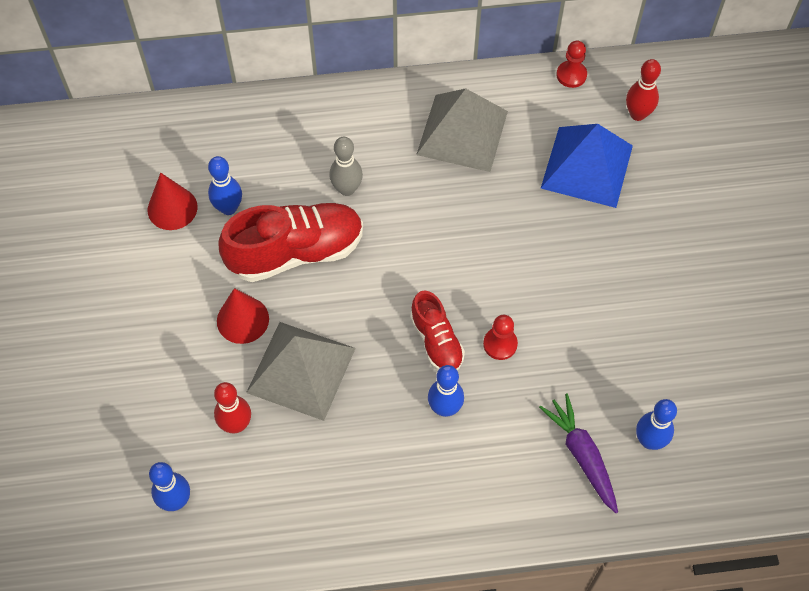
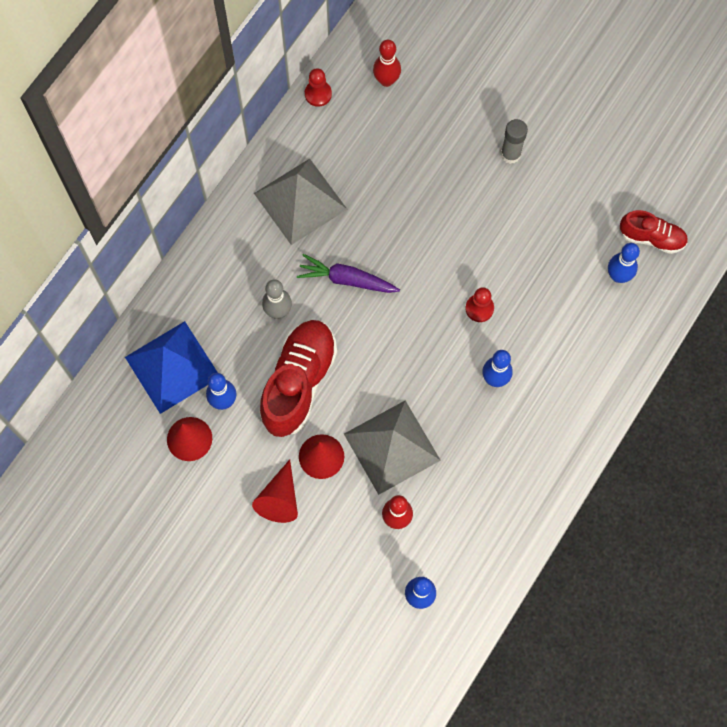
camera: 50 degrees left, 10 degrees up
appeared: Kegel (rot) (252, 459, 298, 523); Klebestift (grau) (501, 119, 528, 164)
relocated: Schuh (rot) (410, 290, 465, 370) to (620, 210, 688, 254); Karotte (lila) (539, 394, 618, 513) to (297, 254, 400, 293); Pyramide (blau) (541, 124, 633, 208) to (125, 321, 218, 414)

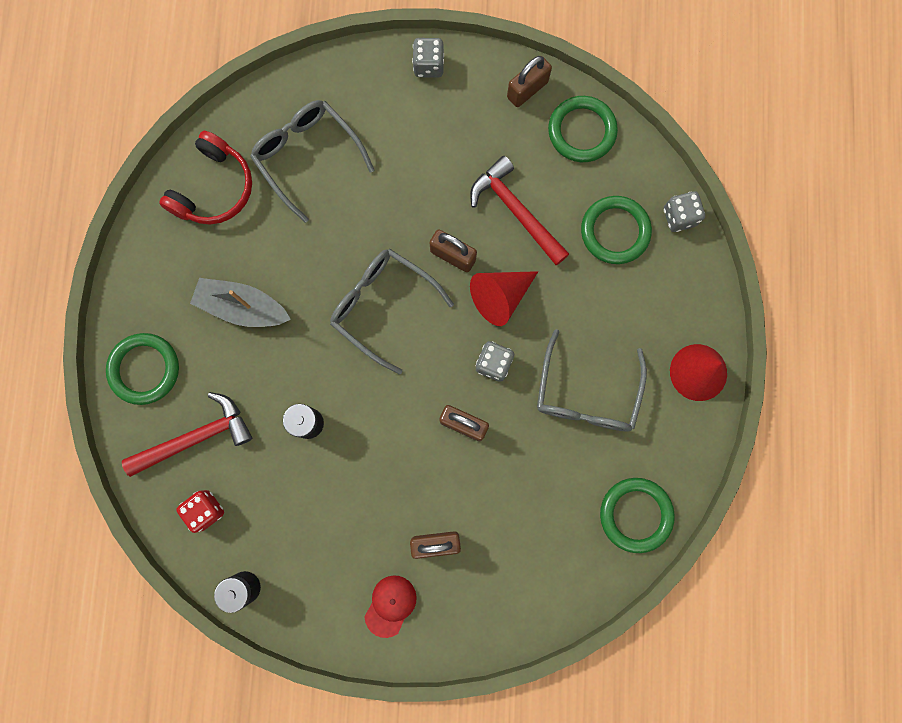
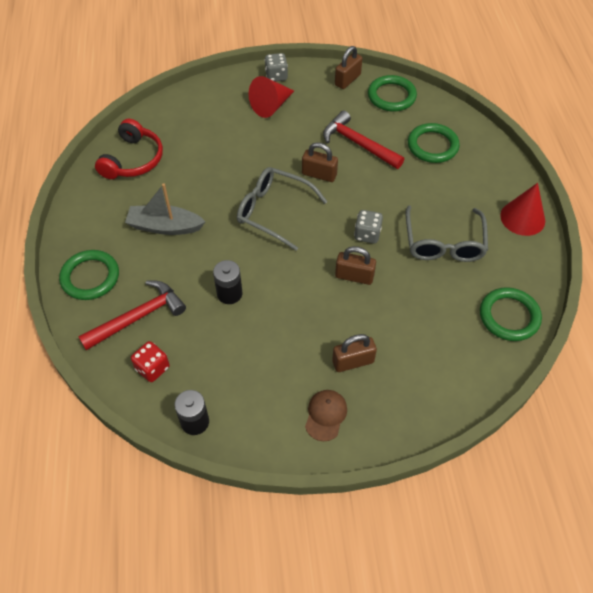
camera: 10 degrees left, 25 degrees down
missing: Brille (grau) (250, 100, 375, 223); Spielwürfel (grau) (664, 191, 705, 232)
relocated: Kegel (rot) (470, 271, 538, 326) to (249, 76, 294, 118)
colour: Kappe (rot) (364, 575, 417, 638) to Kappe (braun) (305, 390, 347, 441)

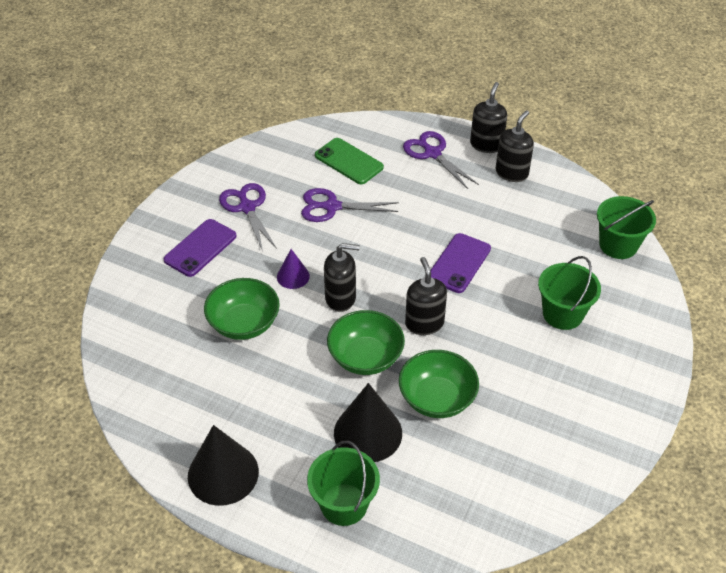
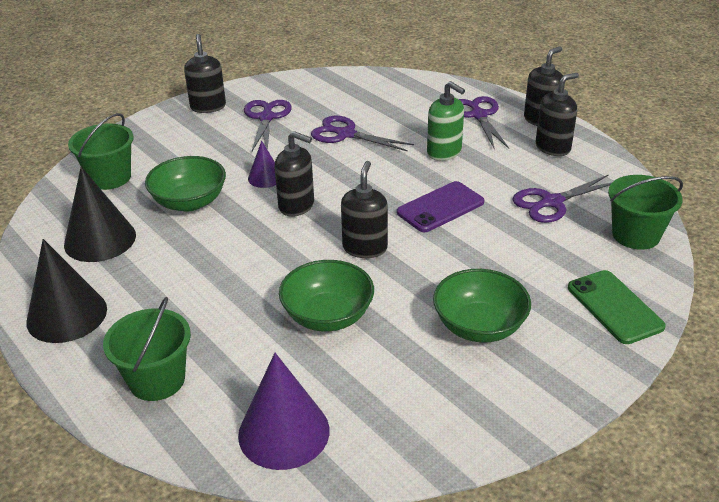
camera: 25 degrees right, 10 degrees down
missing: Handy (lila) (164, 219, 237, 277)
appeared: Seifenspender (schwarz) (184, 34, 226, 113); Kegel (lila) (238, 353, 330, 470); Seifenspender (grün) (427, 81, 465, 161); Schere (lila) (512, 174, 611, 223)
relocated: Handy (grün) (315, 138, 384, 184) to (568, 270, 666, 344); Schüssel (grün) (327, 310, 405, 375) to (433, 269, 531, 342); Kegel (schwarz) (334, 383, 402, 462) to (64, 167, 136, 262); Eimer (grün) (538, 256, 601, 330) to (68, 113, 134, 190)

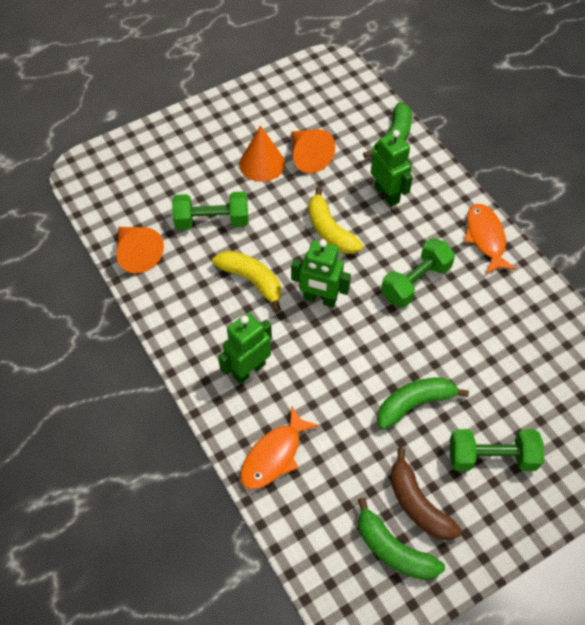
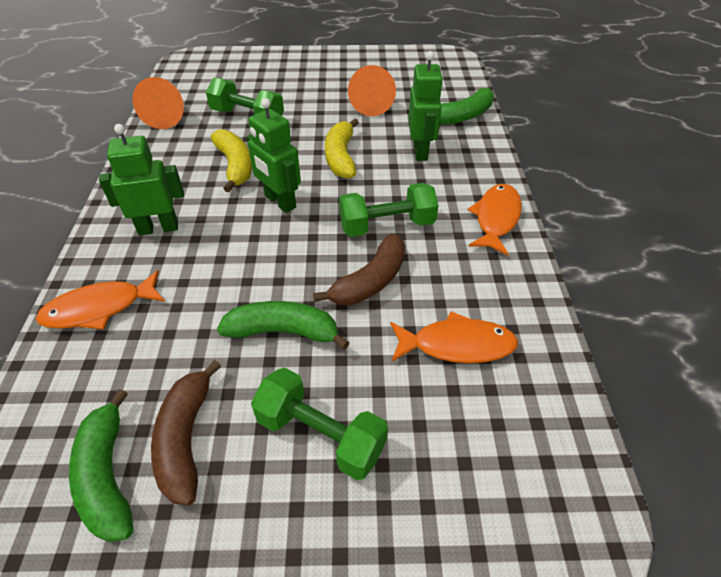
camera: 30 degrees right, 10 degrees down
missing: Kegel (orange) (239, 125, 285, 182)
appeared: Banane (braun) (313, 234, 405, 306); Fisch (orange) (390, 311, 518, 363)

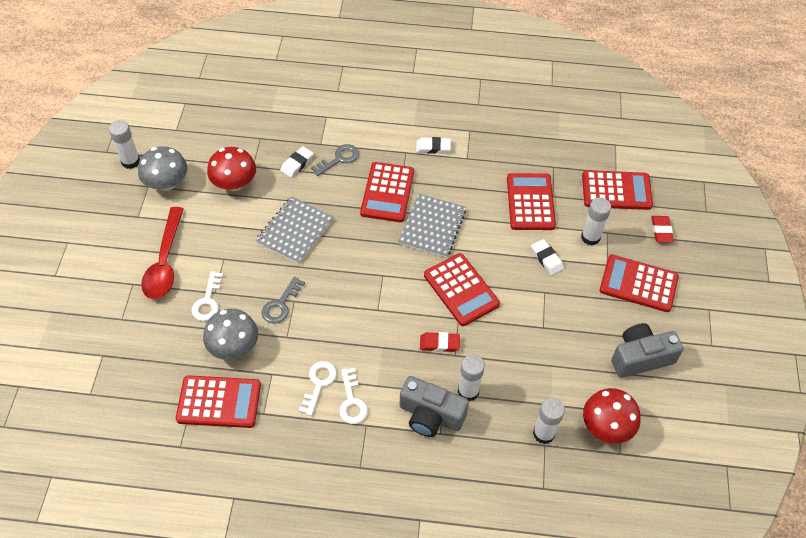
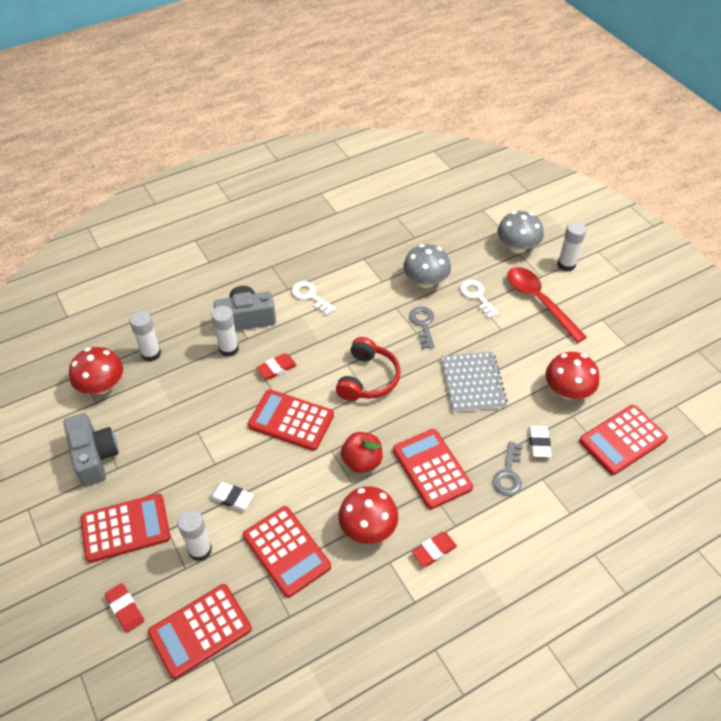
camera: 145 degrees right, 5 degrees down
missing: Schlüssel (weiß) (298, 361, 337, 416)
appeared: Kopfhörer (rot) (336, 337, 401, 401); Pilz (rot) (338, 486, 398, 544)
relocated: Klebestift (weiß) (109, 120, 140, 169) to (557, 222, 586, 272); Pilz (grau) (138, 146, 187, 191) to (497, 211, 544, 254); Taschenrechner (rot) (176, 375, 261, 428) to (579, 405, 668, 475)
exchanged: Notizbuch (grau) (398, 194, 466, 258) to Apfel (rot) (341, 432, 383, 473)
colour: Radiergummi (weiß) (416, 137, 451, 154) to Radiergummi (rot) (412, 532, 457, 567)
spun: Kamera (grau) (611, 323, 684, 378) = (63, 413, 119, 487) 60 degrees counterclockwise

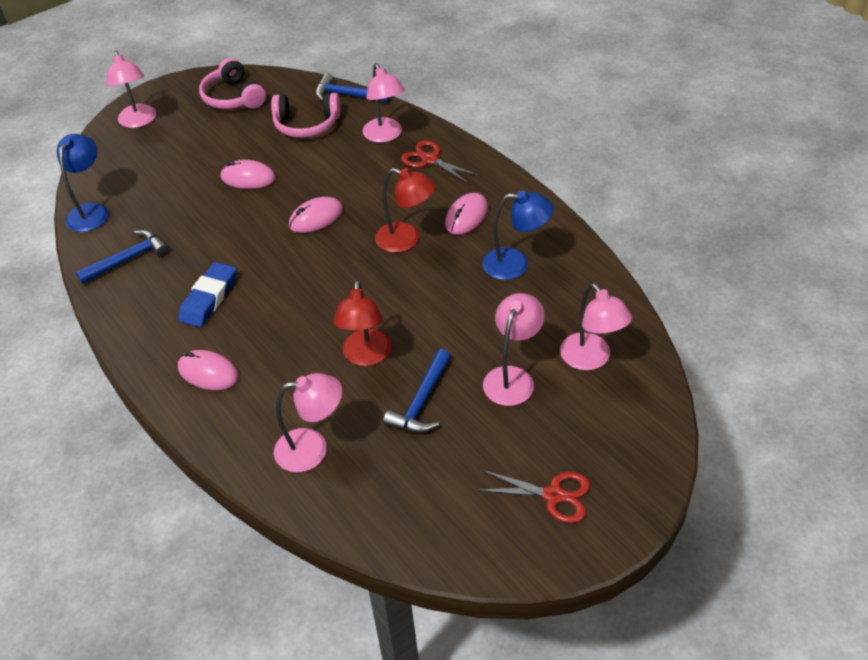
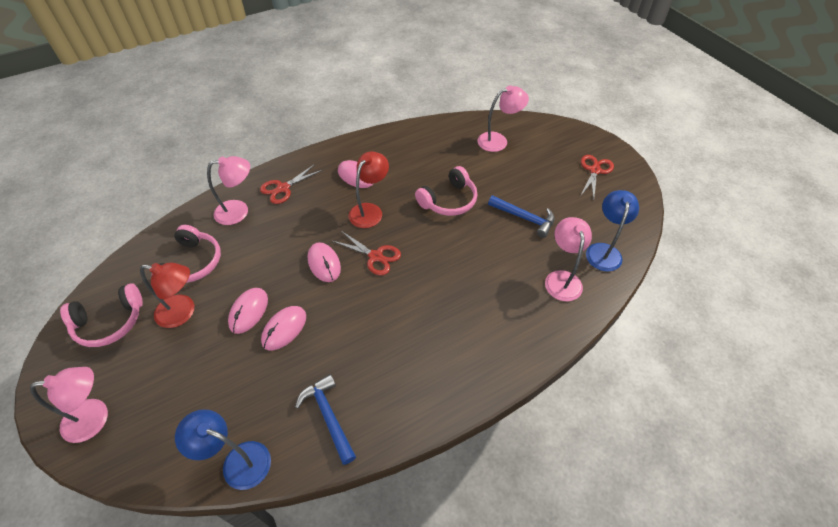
camera: 85 degrees left, 5 degrees up
missing: Radiergummi (blau) (178, 262, 236, 328); Hammer (blau) (315, 73, 390, 102); Lampe (rosa) (483, 293, 545, 406)
appeared: Schere (rot) (333, 231, 401, 276); Kopfhörer (rosa) (415, 166, 477, 216)
relocated: Computermaus (rosa) (178, 350, 239, 390) to (261, 306, 306, 350); Lampe (rot) (333, 280, 392, 366) to (140, 262, 194, 328); Lampe (blau) (482, 190, 554, 280) to (586, 190, 639, 272)

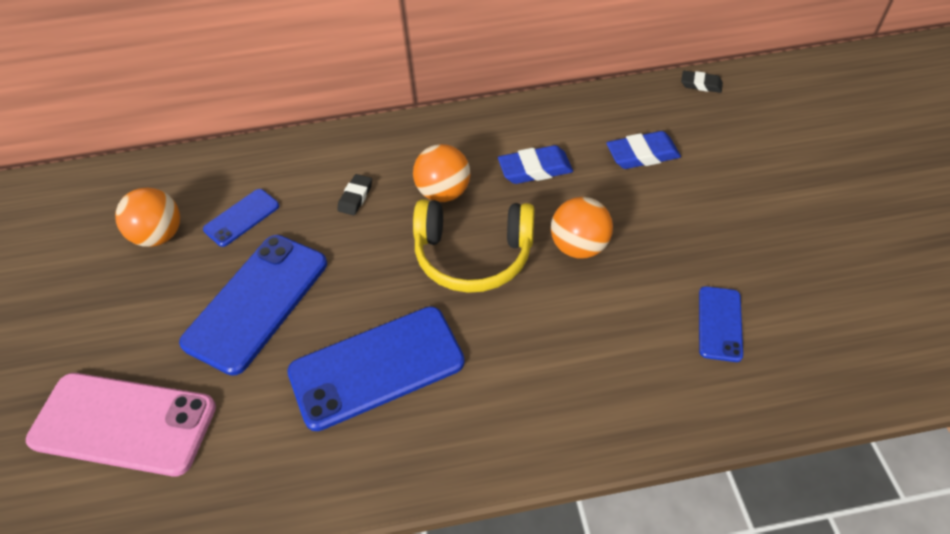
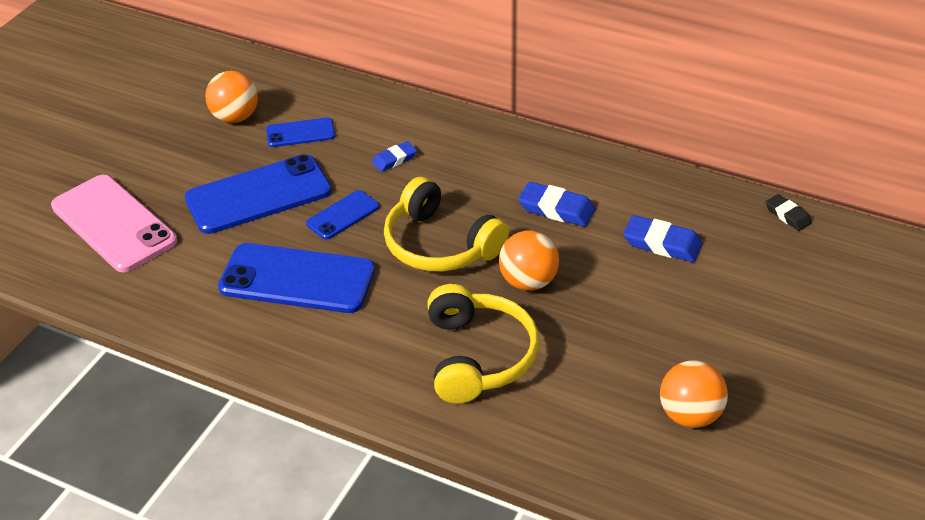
camera: 35 degrees right, 10 degrees down
appeared: Kopfhörer (gelb) (427, 284, 539, 404)
relocated: Ball (orange) (413, 144, 470, 202) to (660, 360, 728, 428); Handy (blau) (699, 286, 743, 362) to (306, 190, 380, 240)
colour: Radiergummi (schwarz) (337, 174, 372, 216) to Radiergummi (blau) (372, 141, 417, 172)

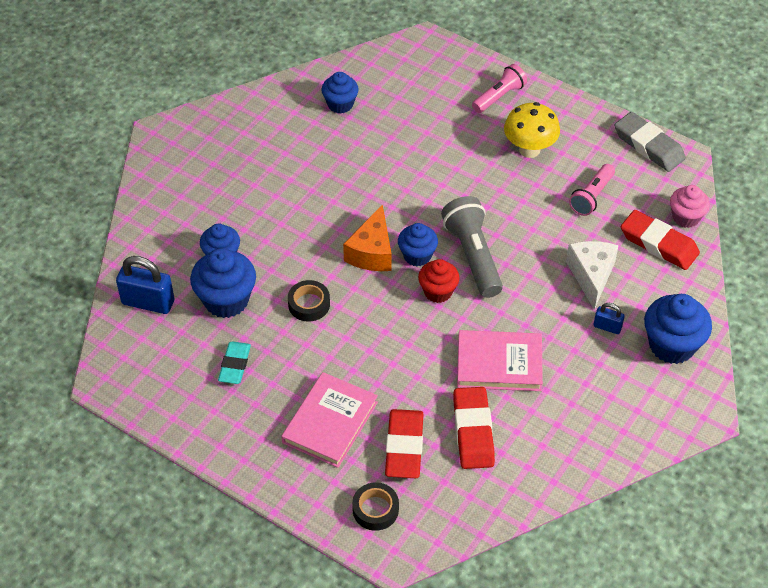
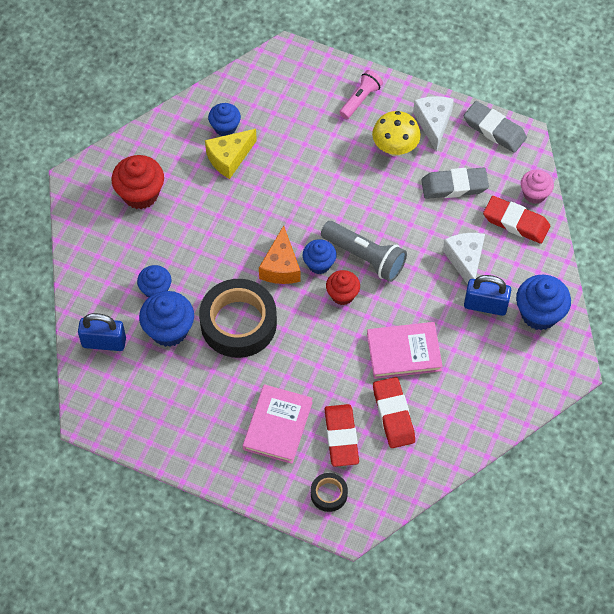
camera: 10 degrees left, 10 degrees up
missing: Radiergummi (türkis) (218, 342, 251, 384)
appeared: Muffin (rot) (111, 155, 164, 209); Käse (gelb) (205, 129, 257, 179); Käse (weiß) (413, 96, 454, 152)
exchanged: Taschenlampe (rosa) (569, 164, 615, 216) to Radiergummi (grau) (421, 167, 489, 199)
spun: Taschenlampe (grau) (441, 196, 503, 298) = (321, 221, 407, 282) 150 degrees clockwise
size: Klebeband (schwarz) (288, 280, 330, 322) = (199, 279, 277, 358) x2.18; Vorhängeschloss (blau) (593, 303, 625, 334) = (464, 275, 511, 316) x1.88

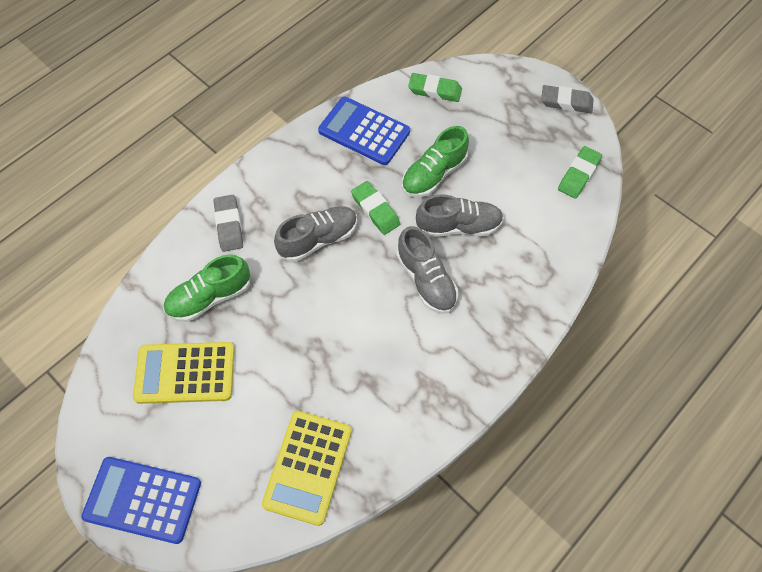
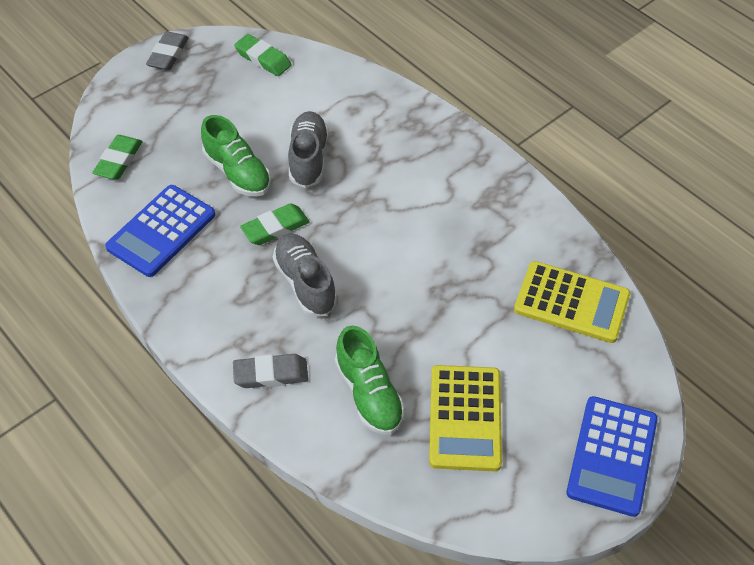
camera: 85 degrees left, 10 degrees down
missing: Schuh (grau) (397, 226, 458, 314)

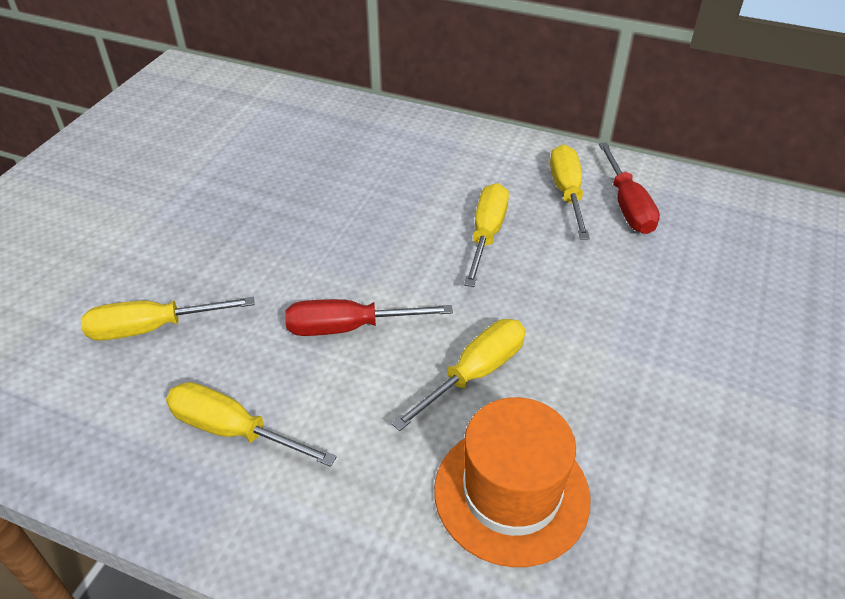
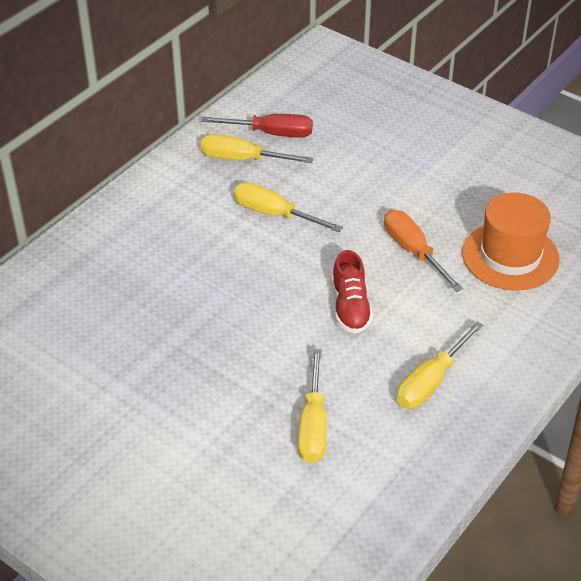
camera: 75 degrees left, 0 degrees up
exchanged: Schraubenzieher (rot) (285, 299, 453, 336) to Schuh (rot) (332, 250, 373, 334)
colour: Schraubenzieher (gelb) (392, 319, 525, 431) to Schraubenzieher (orange) (384, 210, 463, 292)

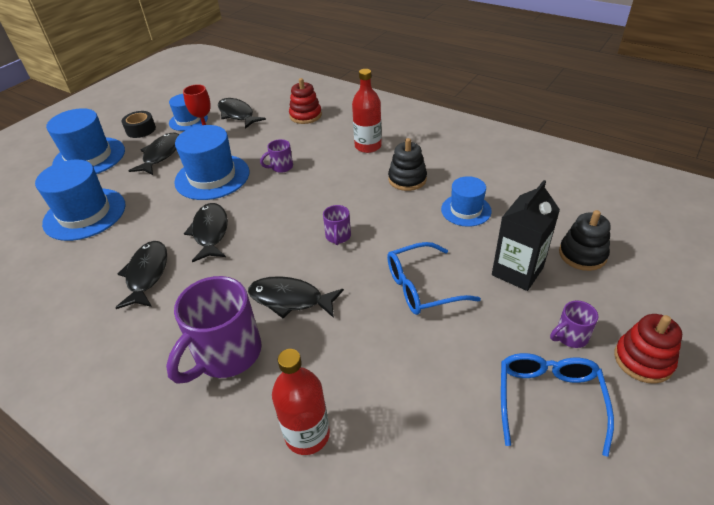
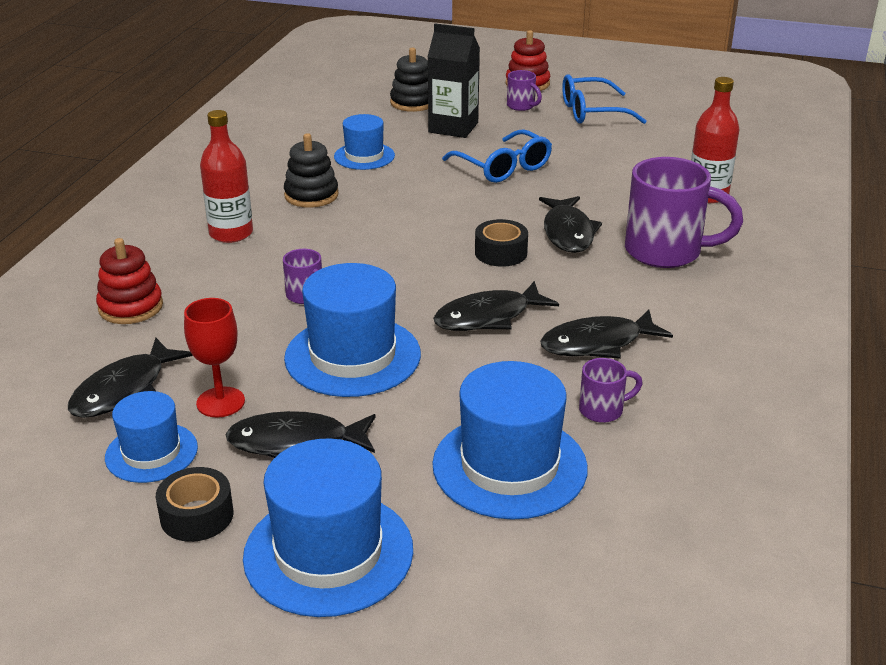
camera: 110 degrees left, 10 degrees down
appeared: Klebeband (schwarz) (475, 219, 528, 267)
relocated: Tasse (lila) (323, 205, 351, 245) to (579, 358, 643, 423)

